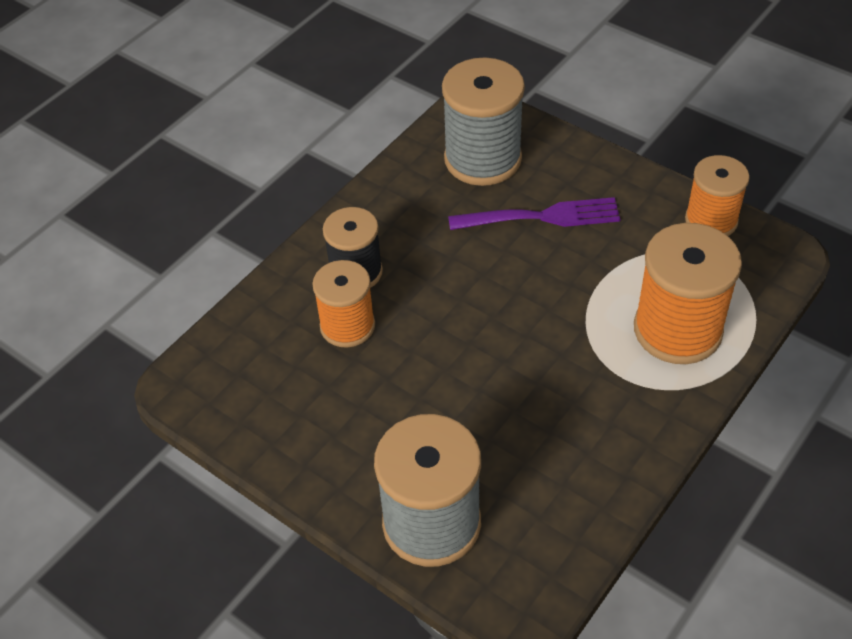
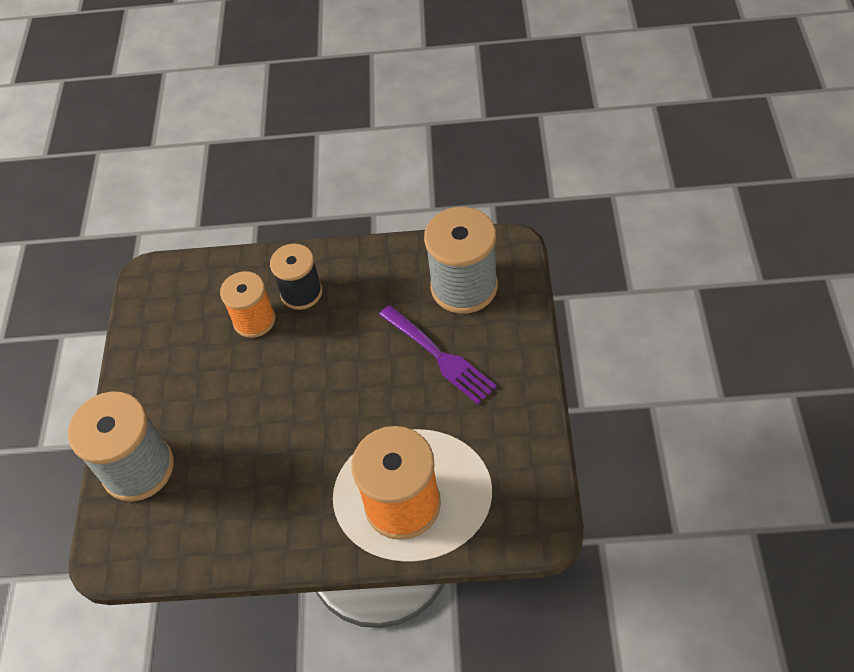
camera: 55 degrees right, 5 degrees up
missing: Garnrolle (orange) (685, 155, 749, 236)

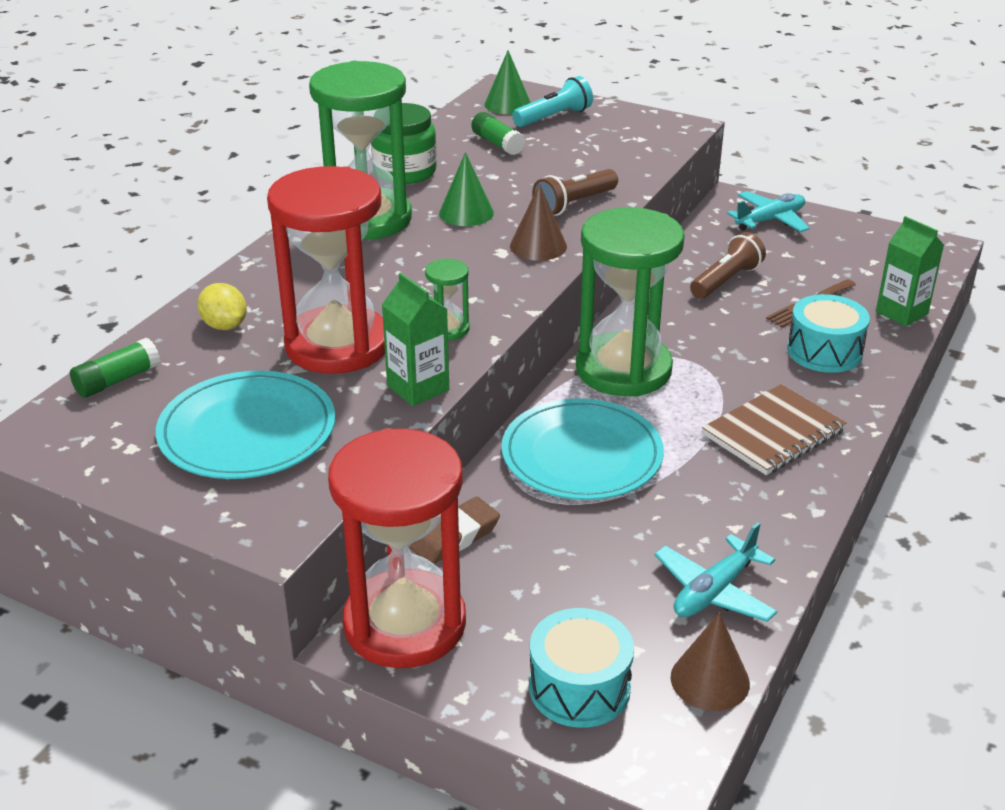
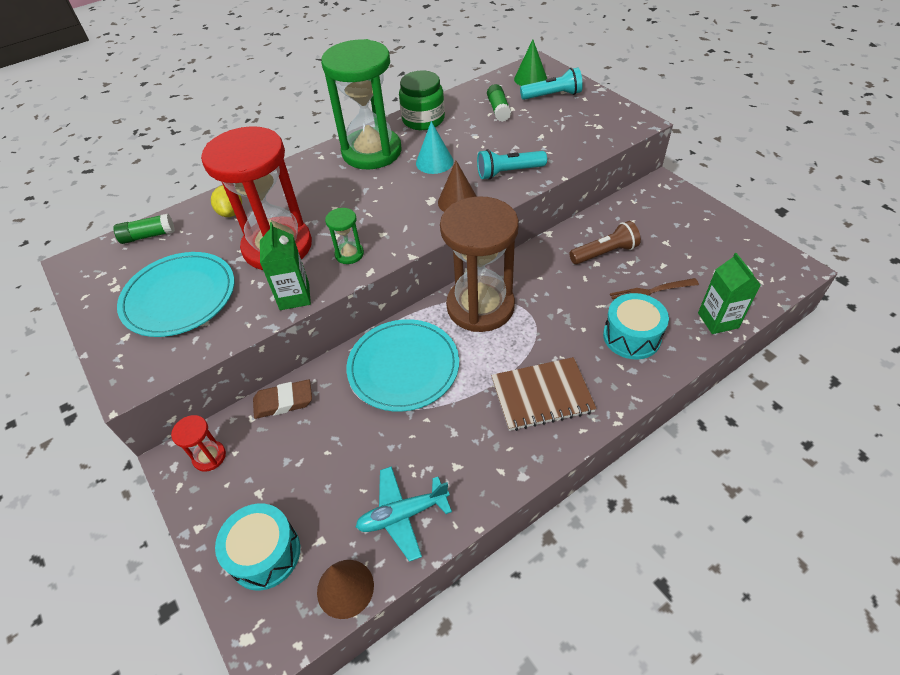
camera: 30 degrees right, 15 degrees up
missing: Flugzeug (türkis) (727, 191, 809, 232)
colour: Kegel (grün) (439, 152, 494, 226) to Kegel (türkis) (416, 121, 454, 174); Taschenlampe (braun) (532, 169, 618, 216) to Taschenlampe (türkis) (477, 149, 547, 180); Sanduhr (grün) (576, 207, 685, 397) to Sanduhr (braun) (440, 196, 519, 332)
size: Sanduhr (rot) (328, 428, 466, 668) = (171, 415, 226, 472) x0.41

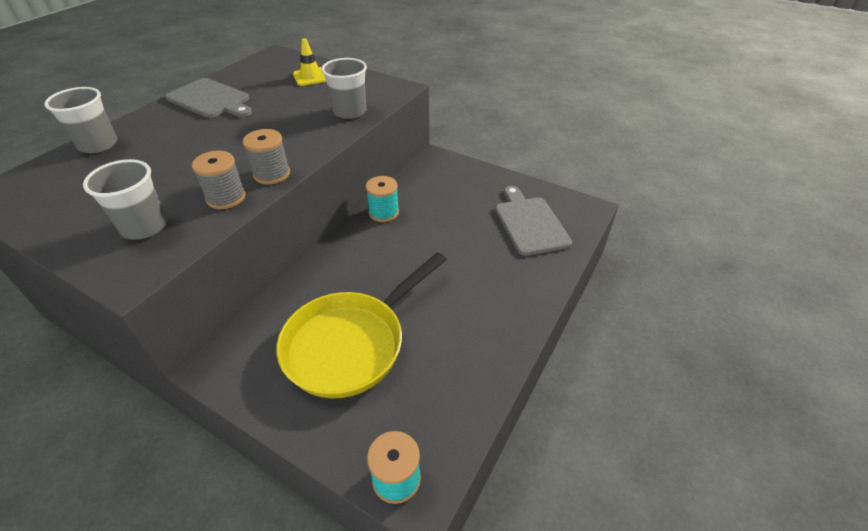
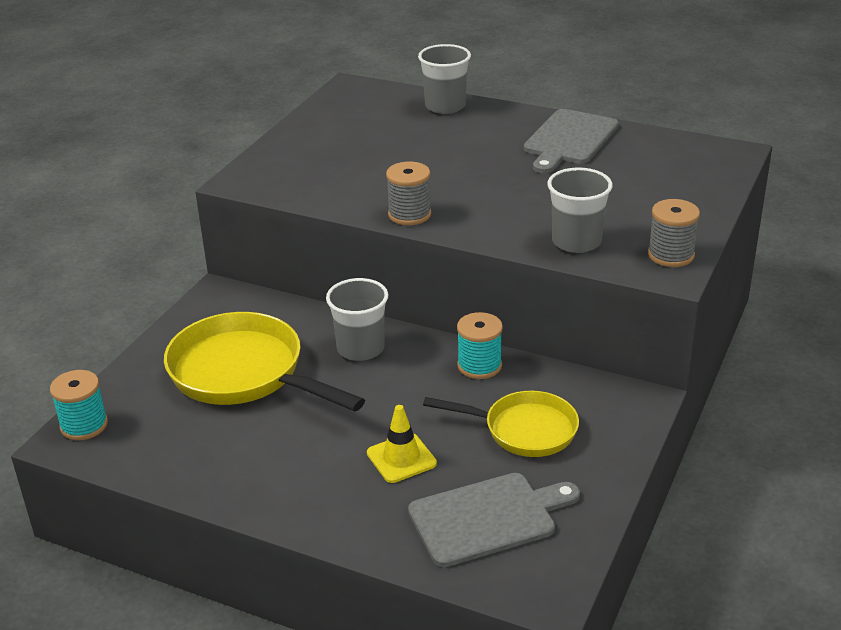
camera: 85 degrees right, 10 degrees down
appeared: Pfanne (gelb) (423, 391, 579, 457)
relocated: Becher (grau) (83, 159, 167, 240) to (326, 278, 389, 361); Garnrolle (grau) (192, 151, 246, 209) to (648, 199, 700, 267); Leitkegel (gelb) (293, 38, 326, 86) to (367, 405, 437, 483)

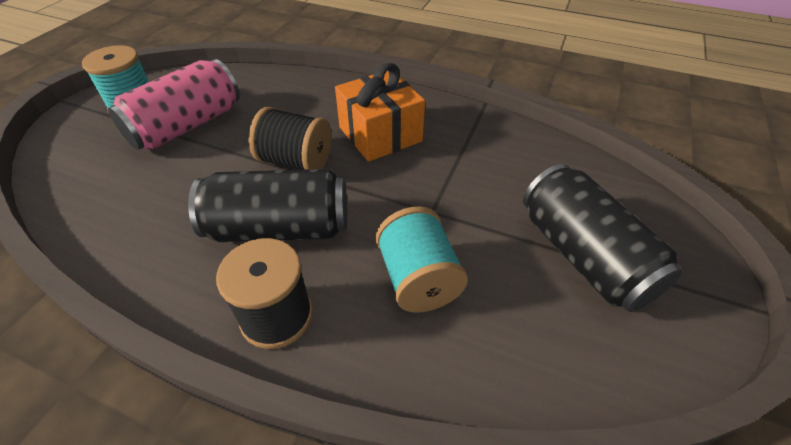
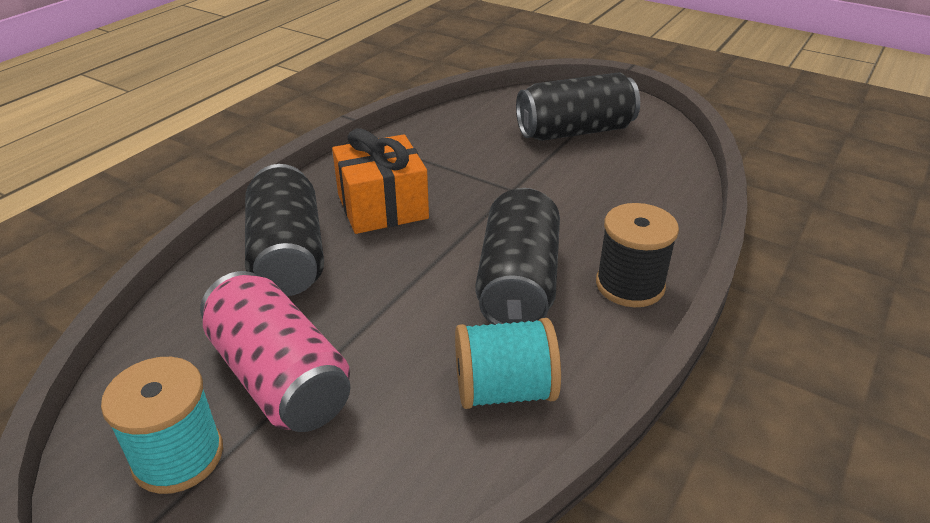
camera: 80 degrees left, 10 degrees down
missing: Garnrolle (schwarz) (249, 107, 331, 170)
appeared: Dose (schwarz) (245, 164, 324, 296)
relocated: Garnrolle (türkis) (376, 207, 468, 313) to (455, 318, 561, 409)

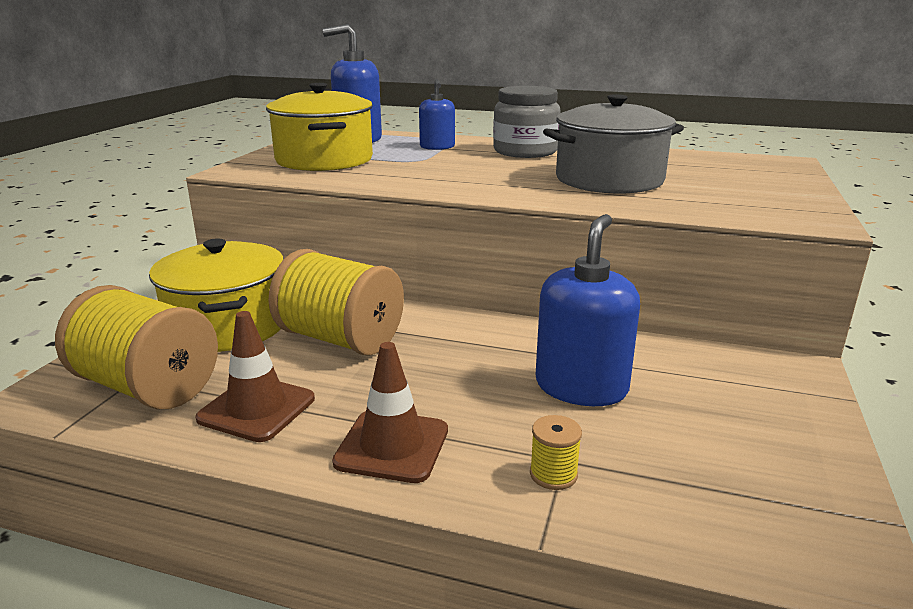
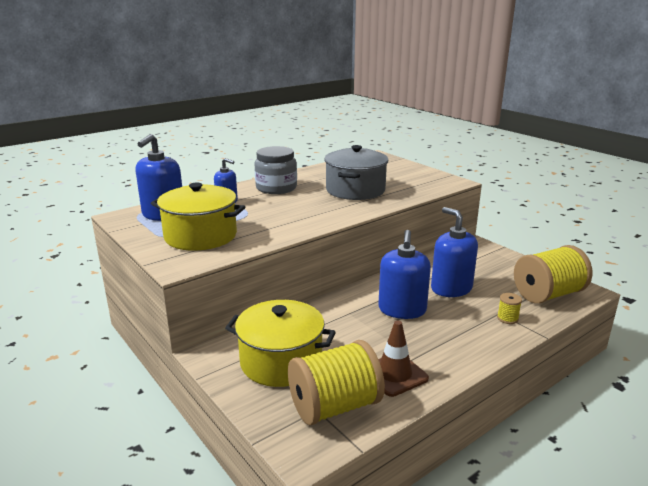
camera: 55 degrees left, 0 degrees up
missing: Leitkegel (braun) (332, 342, 448, 483)
appeared: Seifenspender (blau) (378, 230, 431, 319)
relocated: Garnrolle (gelb) (268, 249, 404, 356) to (514, 245, 592, 304)

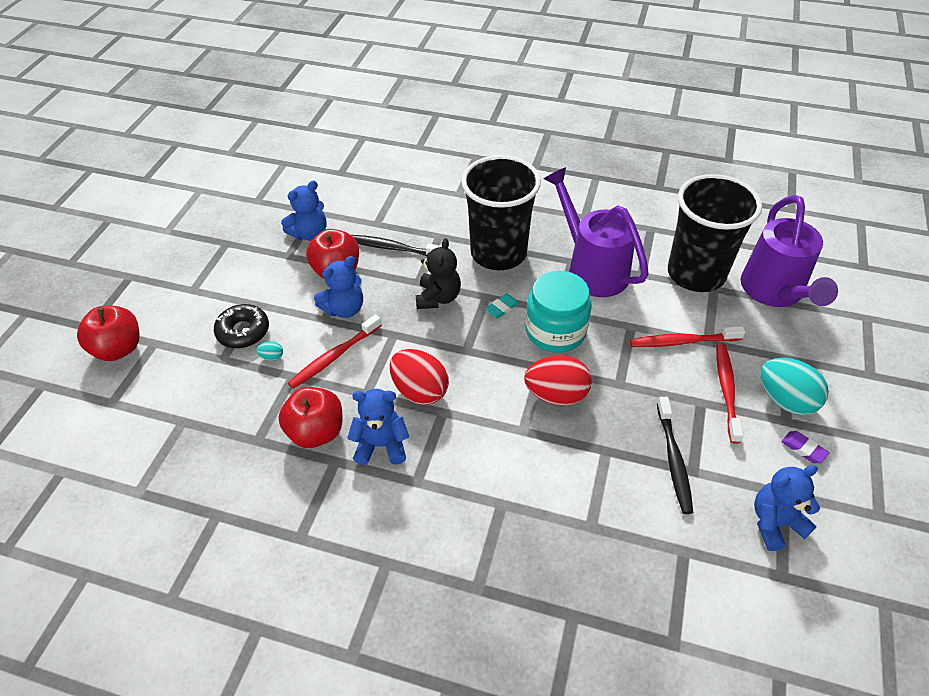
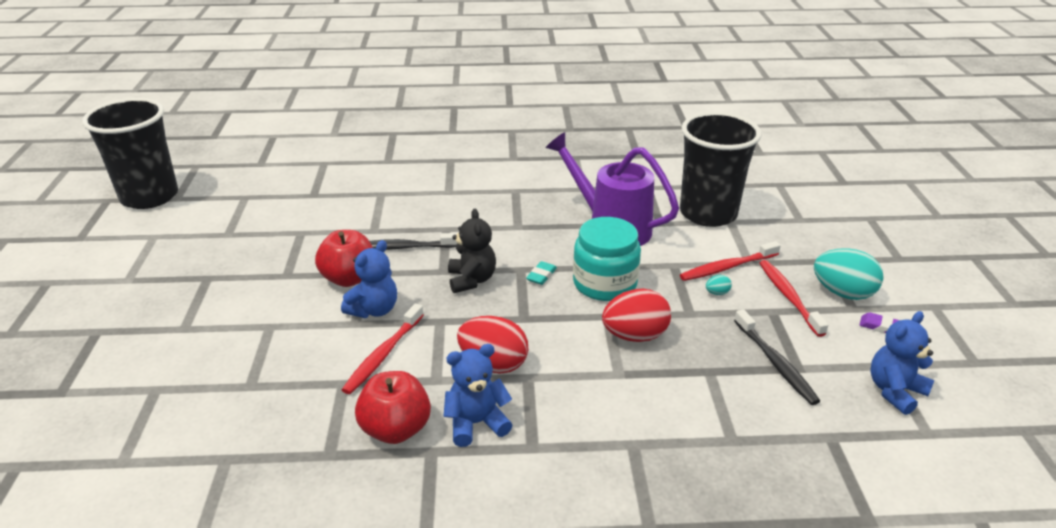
camera: 20 degrees left, 15 degrees down
missing: Apfel (rot) (77, 306, 140, 361); Donut (schwarz) (214, 304, 269, 349); Teddybär (blau) (281, 181, 327, 241); Gießkanne (lila) (740, 195, 838, 307)
relocated: Ei (türkis) (257, 341, 283, 361) to (706, 275, 732, 295); Becher (schwarz) (461, 155, 541, 270) to (82, 98, 178, 209)

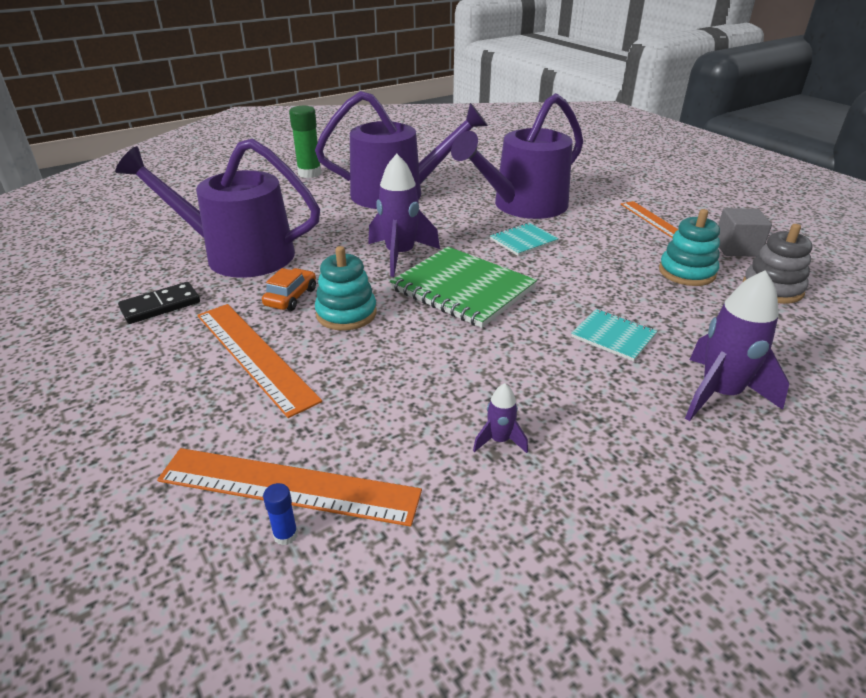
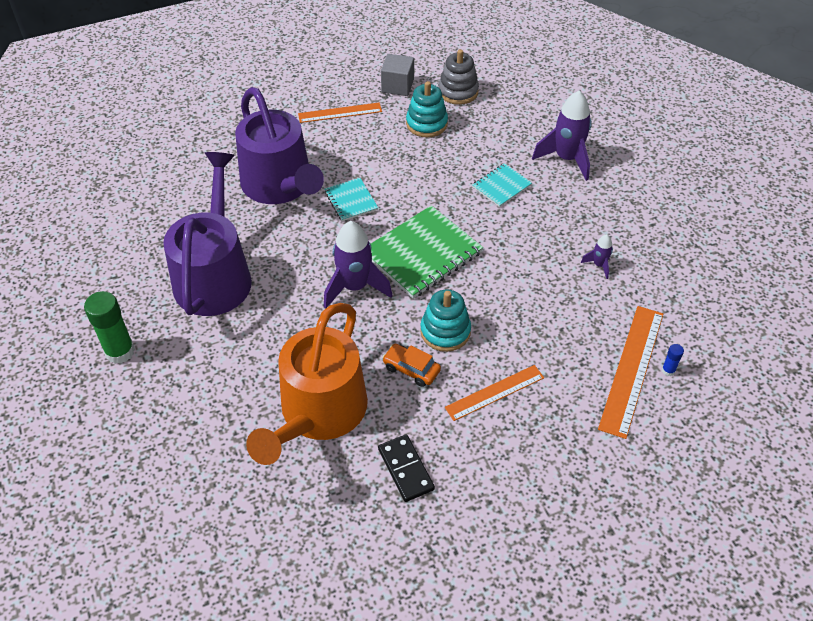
camera: 80 degrees left, 15 degrees up
colour: Gießkanne (lila) (115, 138, 320, 278) to Gießkanne (orange) (246, 303, 368, 465)
size: Lineal (orange) (197, 304, 322, 418) = (445, 365, 544, 421) x0.64

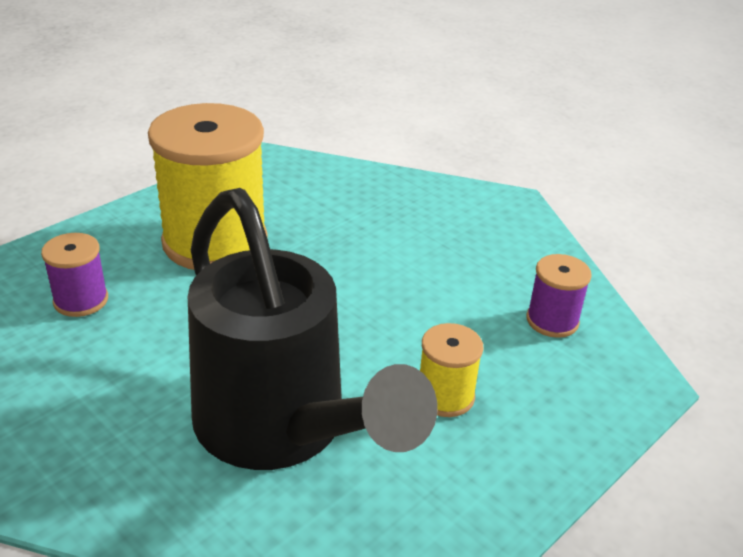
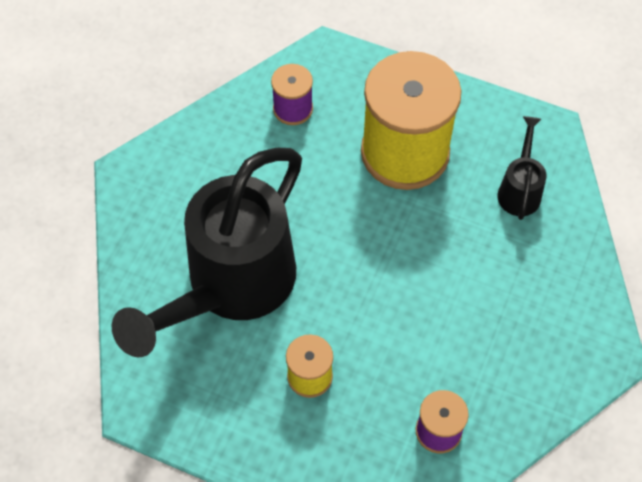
camera: 70 degrees right, 25 degrees up
appeared: Gießkanne (schwarz) (497, 116, 547, 220)

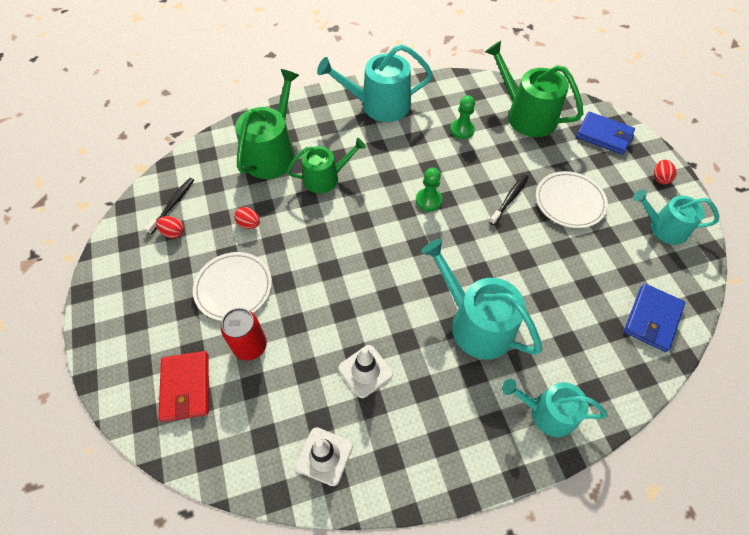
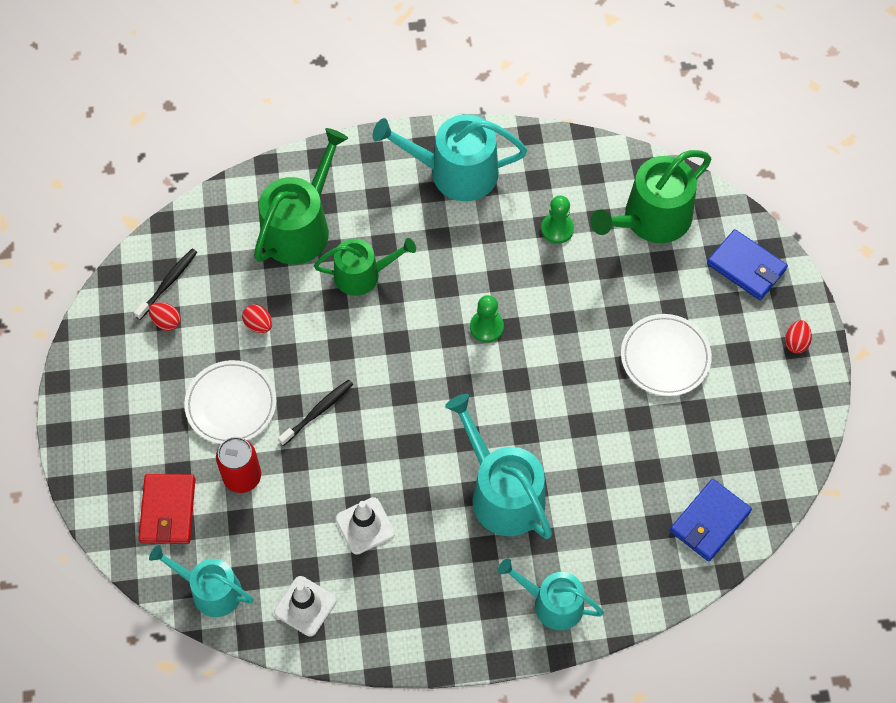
camera: 10 degrees right, 5 degrees up
relocated: Zahnbürste (schwarz) (489, 174, 529, 225) to (278, 380, 353, 446); Gießkanne (türkis) (633, 190, 719, 245) to (149, 545, 254, 617)
spun: Gießkanne (grün) (485, 41, 583, 137) = (590, 150, 712, 243) 90 degrees counterclockwise

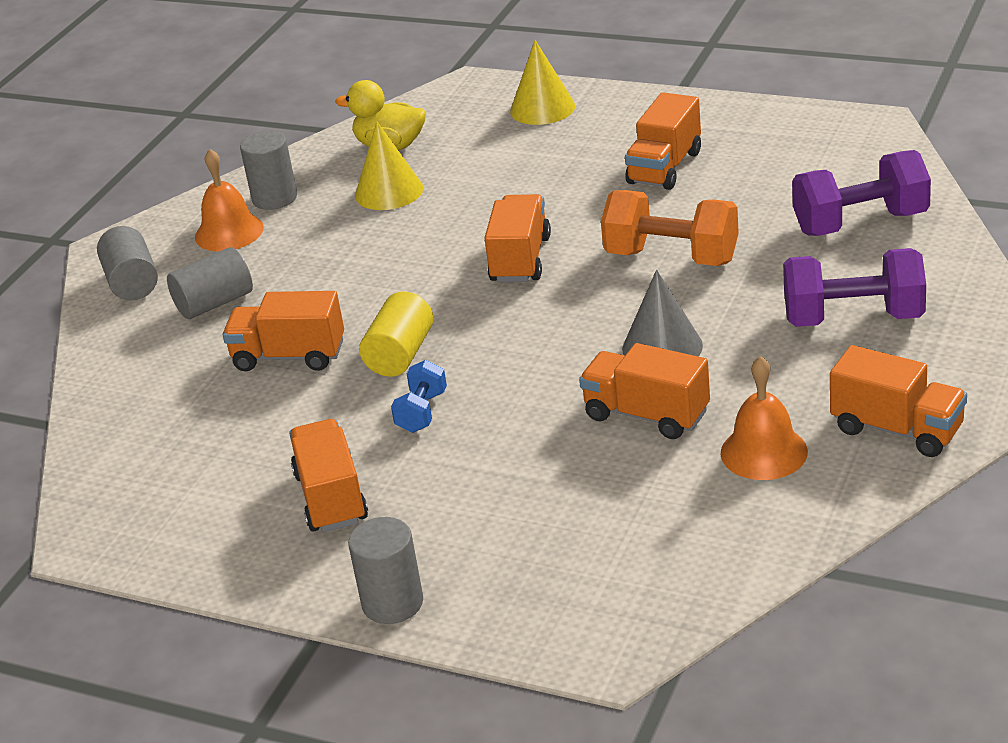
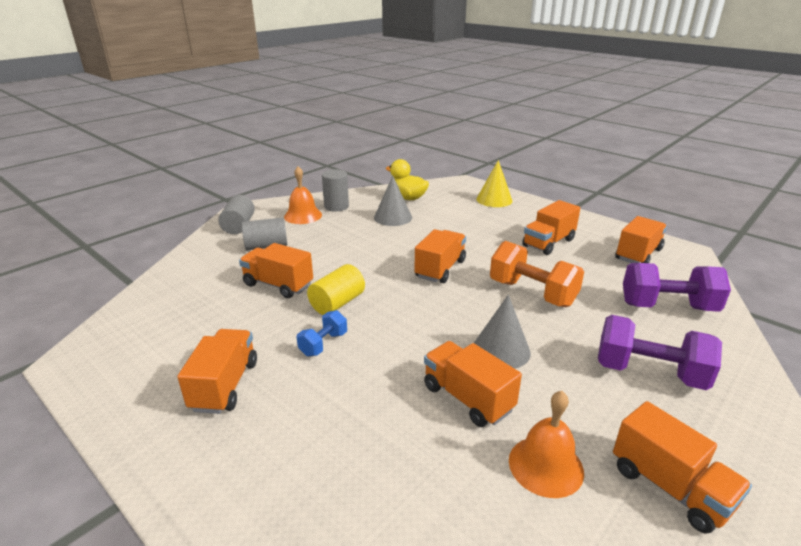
camera: 15 degrees right, 5 degrees down
missing: Vollzylinder (grau) (348, 517, 423, 624)
appeared: Lastwagen (orange) (615, 216, 667, 263)
colour: Kegel (gelb) (355, 122, 423, 210) to Kegel (grau) (374, 176, 412, 226)

